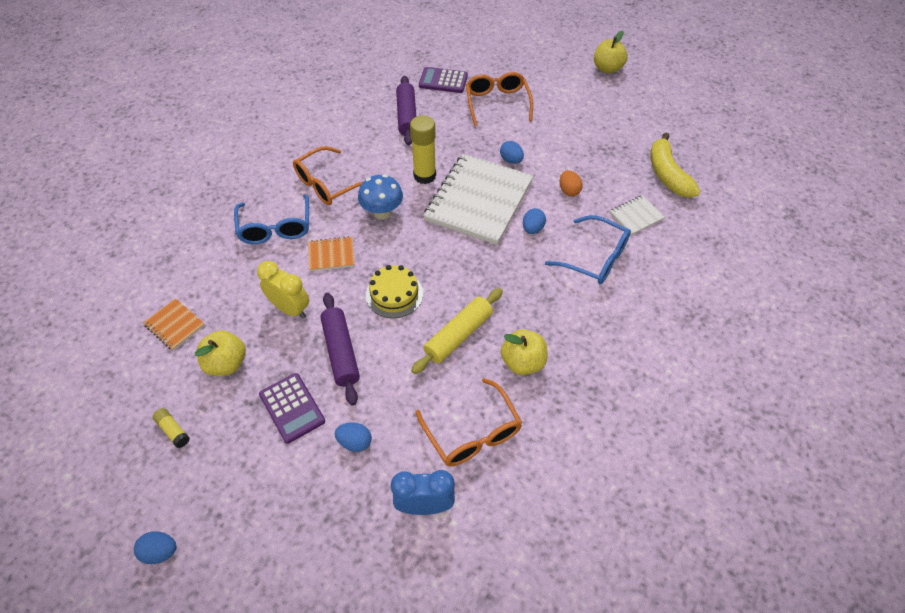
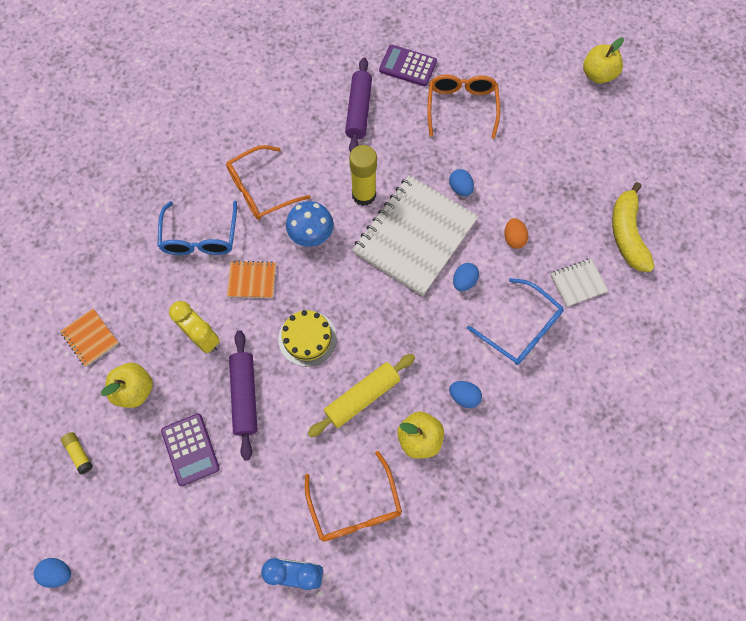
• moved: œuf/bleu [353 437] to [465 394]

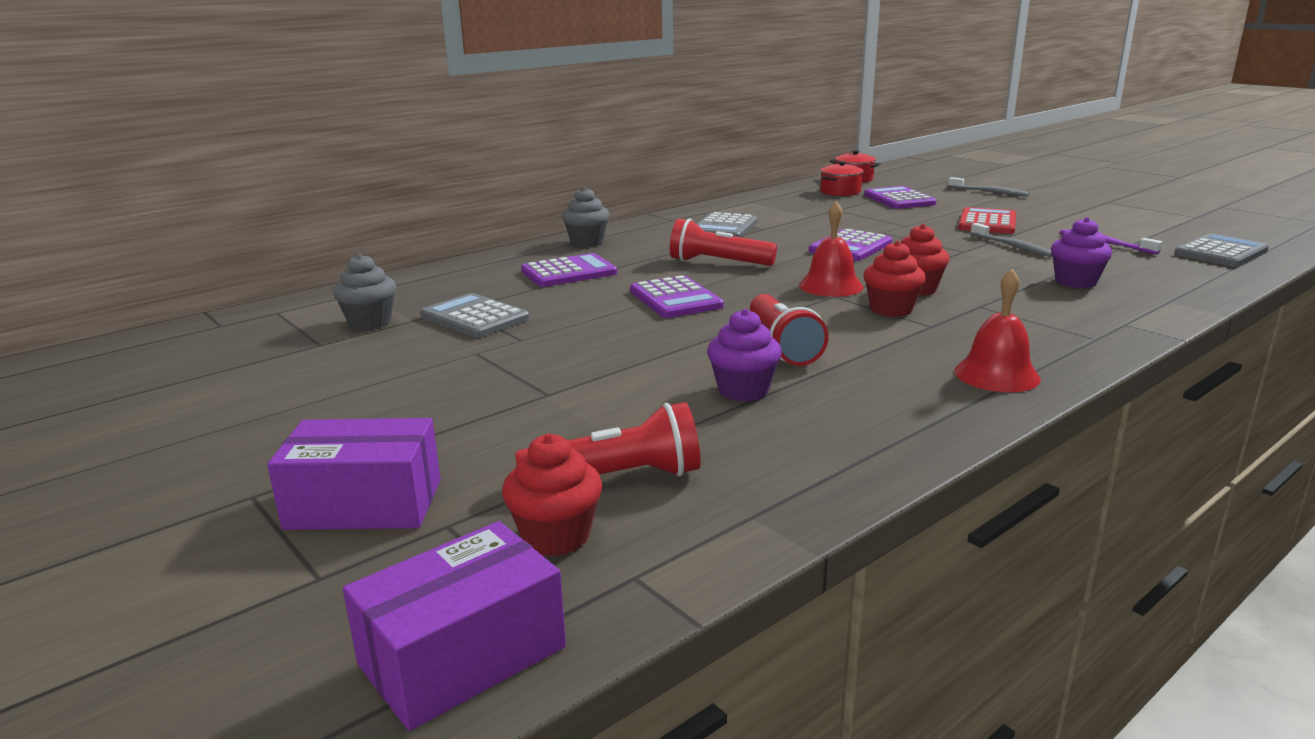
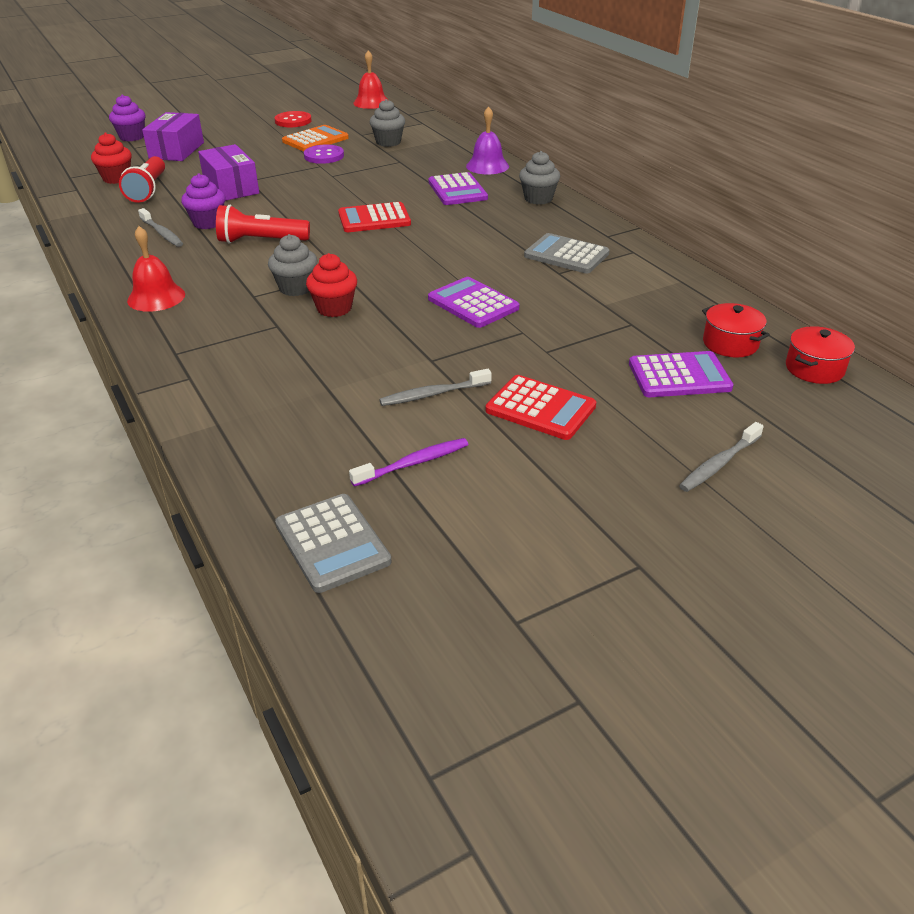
• moved: cloche/rouge [831 249] to [371 79]
• moved: muffin/violet [1081 253] to [127 117]
• removed: lampe de poche/rouge [723 242]
• recoloured: muffin/rouge [894 279] to muffin/gris [293 265]
• recoloured: calculatrice/violet [677 296] to calculatrice/rouge [374 217]
• removed: calculatrice/gris [474 315]
• moved: boîte/violet [454 626] to [228 172]
• added: cloche/violet [487 140]
• added: bouton/rouge [292 119]
• added: calculatrice/orange [315 138]
• added: bouton/violet [324 154]
• added: brosse à dents/gris [160 227]

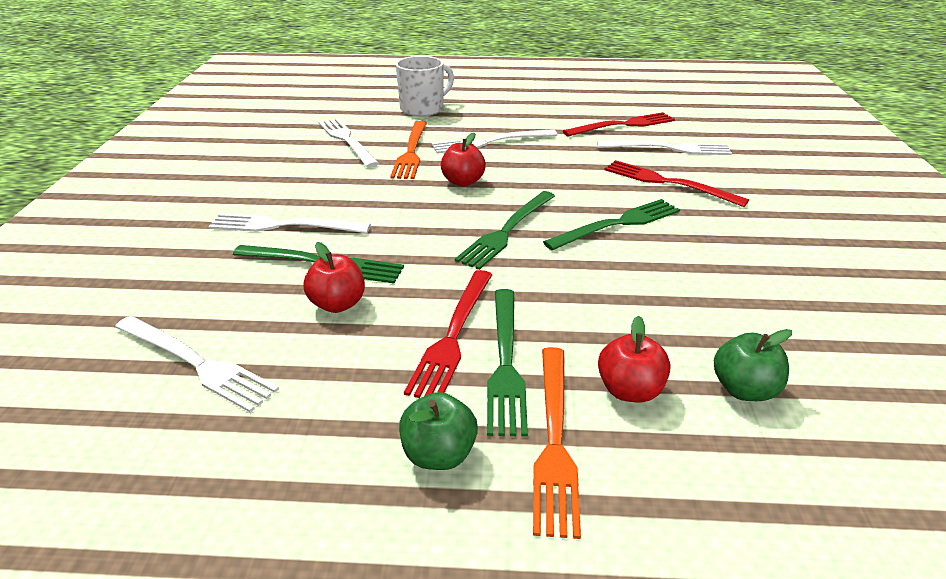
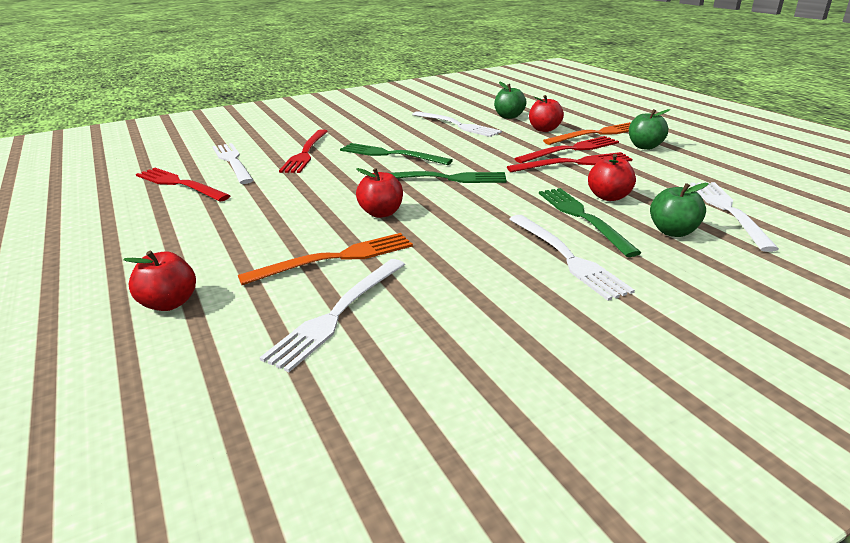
• replaced: tasse/blanc [425 86] to pomme/rouge [159 281]
• moved: fourchette/blanc [495 141] to [457 124]
• recoloured: fourchette/vert [507 363] to fourchette/rouge [566 149]
• added: pomme/vert [679 210]

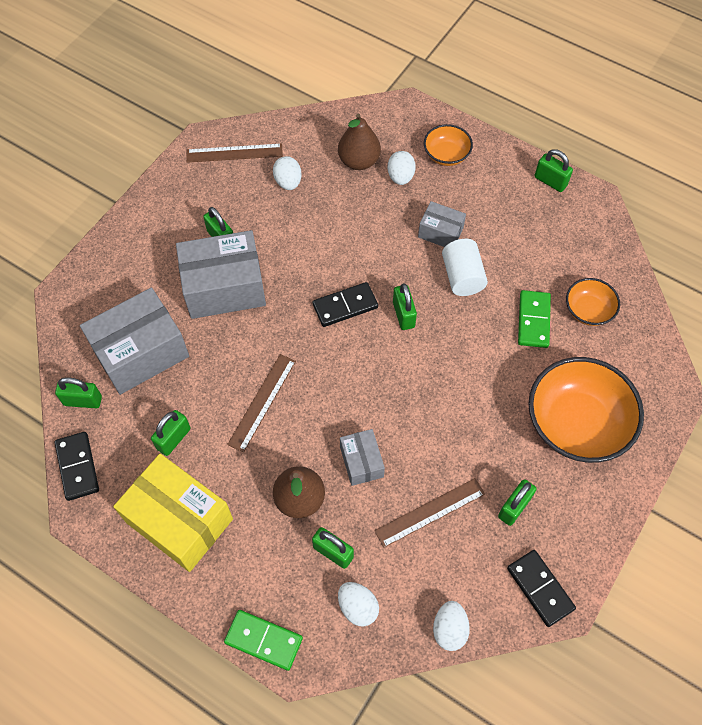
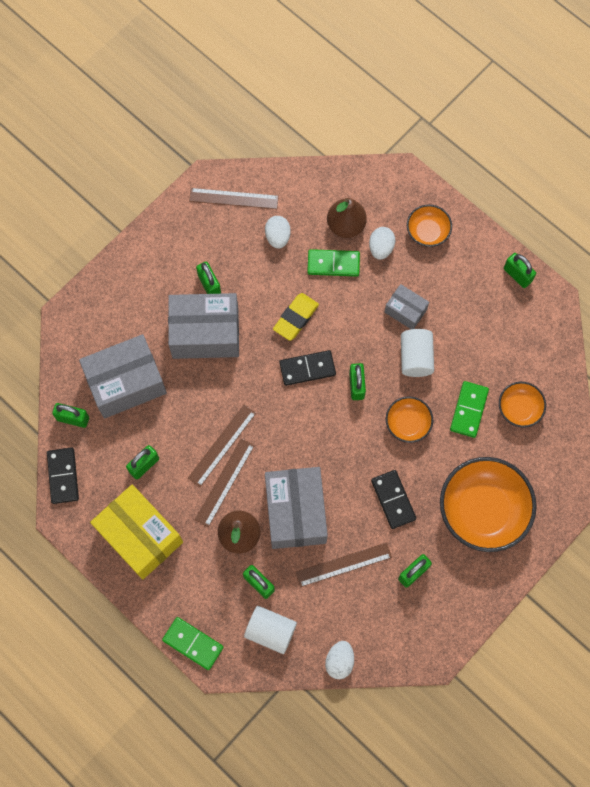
• resized: boîte/gris [362 457] = [296 508] x1.93
• moved: domino/noir [541 588] to [393 499]
• replaced: œuf/blanc [358 604] to cylindre/blanc [270 630]
• added: domino/vert [333 263]
• added: gomme/jaune [296 317]
• added: bol/orange [409 420]
• added: règle/marron [225 482]

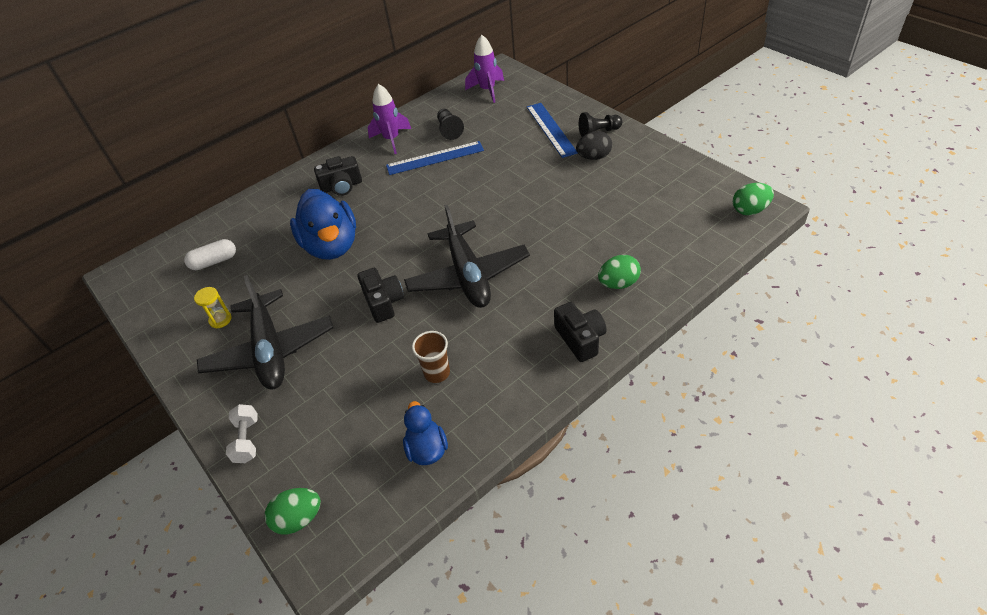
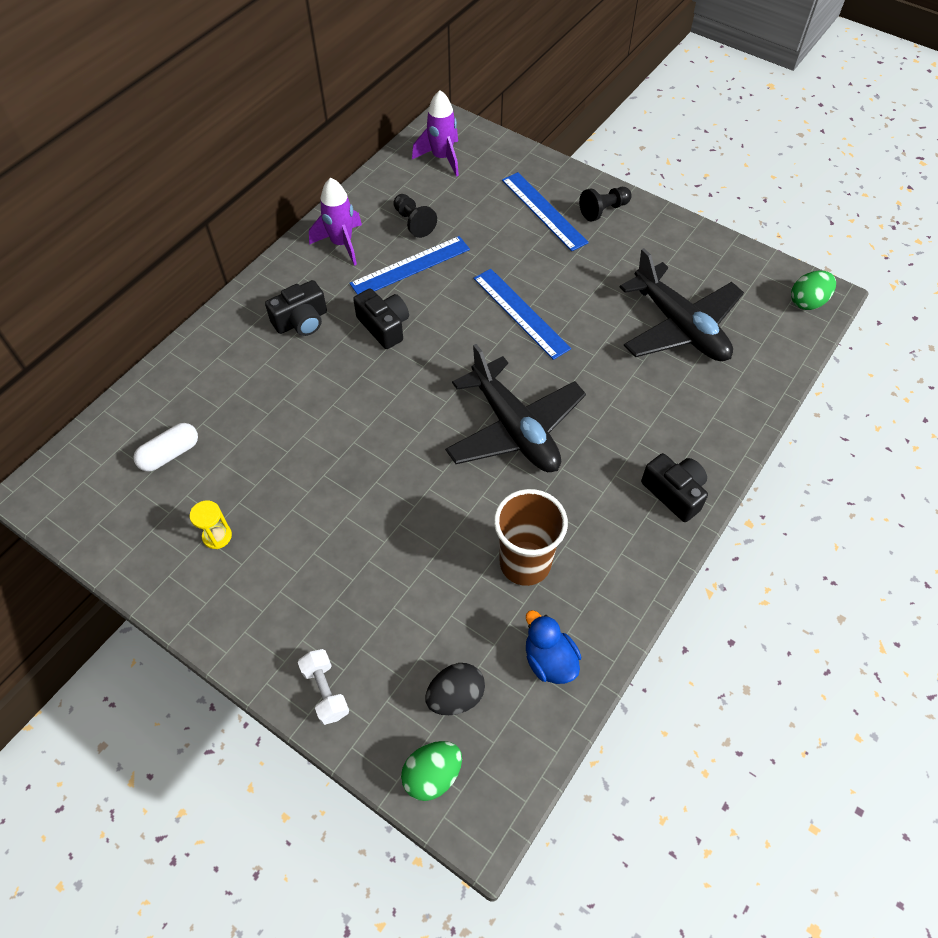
• moved: œuf/noir [594 145] to [455 689]
• removed: canard/bleu [323 224]
• removed: œuf/vert [619 272]
• moved: appareil photo/noir [381 295] to [381 318]
• moved: avion/noir [265 332] to [682 304]
• resized: gobelet/marron [431 357] = [531 537] x1.64
• added: règle/bleu [522 314]

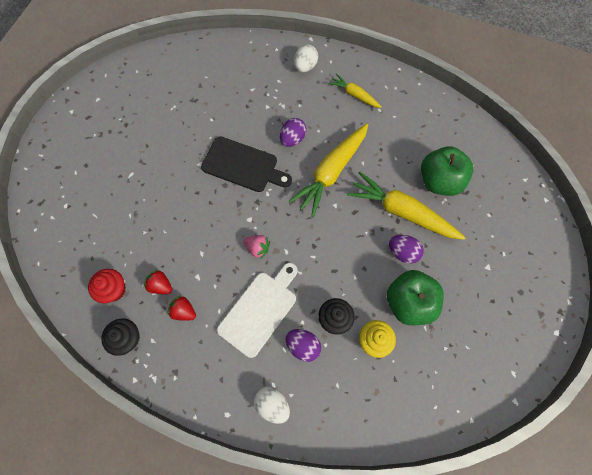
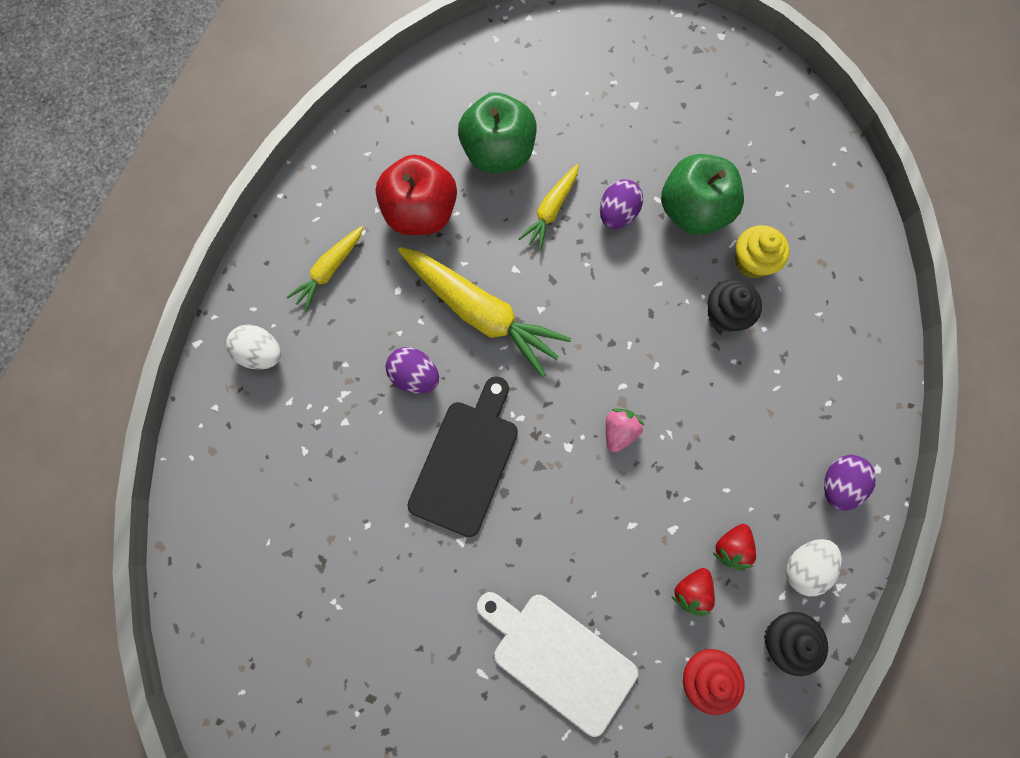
• resized: carotte/jaune [406 206] = [549 207] x0.54
• moved: planche à découper/blanc [257 310] to [557 664]
• moved: œuf/violet [303 345] to [850 483]
• moved: œuf/blanc [272 405] to [814 567]
• added: pomme/rouge [416 195]

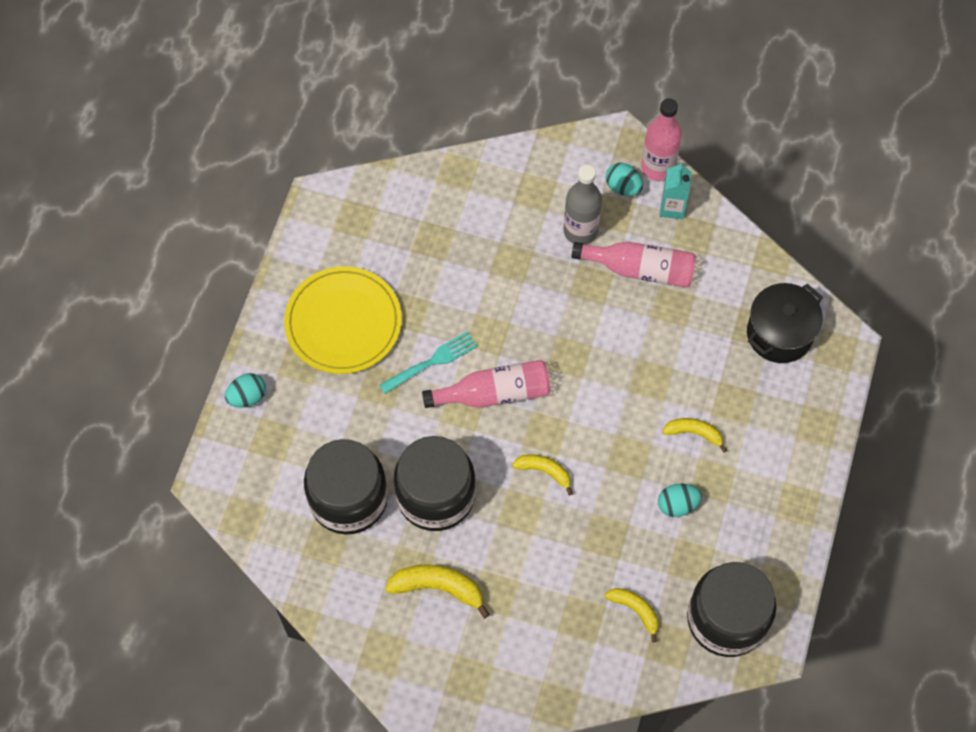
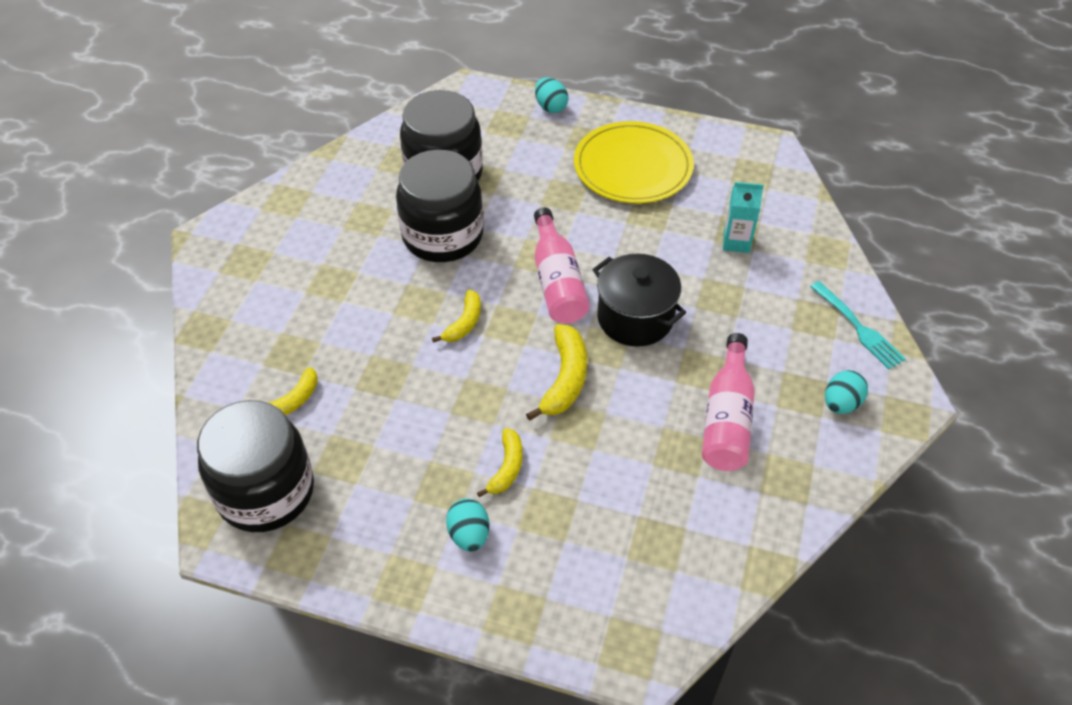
• removed: bouteille/rose [661 139]
• moved: brique de lait/turquoise [676 190] to [743 217]
• removed: bouteille/gris [583 205]
• moved: marmite/noir [785 323] to [639 300]
• moved: fourchette/turquoise [428 362] to [858 325]
• moved: œuf/turquoise [680 500] to [467 525]
• moved: banane/jaune [437 591] to [556 372]

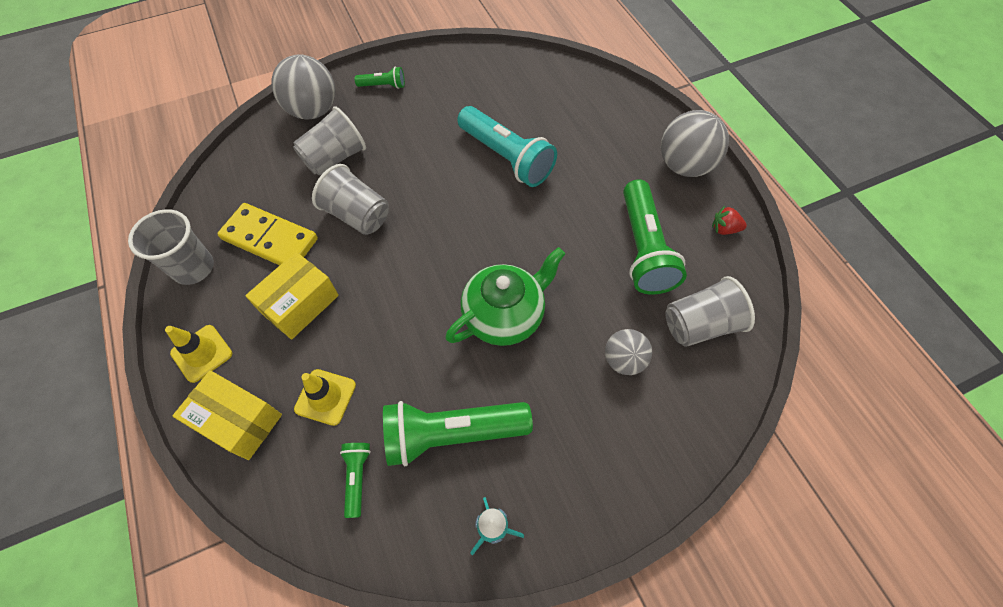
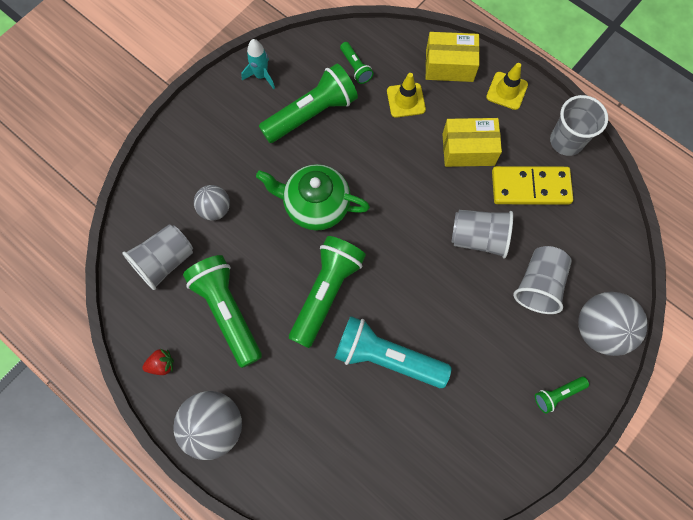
• turned: théière/vert [505 296] = [313 197] 75 degrees clockwise
• turned: boîte/jaune [292 295] = [472 142] 75 degrees clockwise
• added: lampe de poche/vert [327 292]

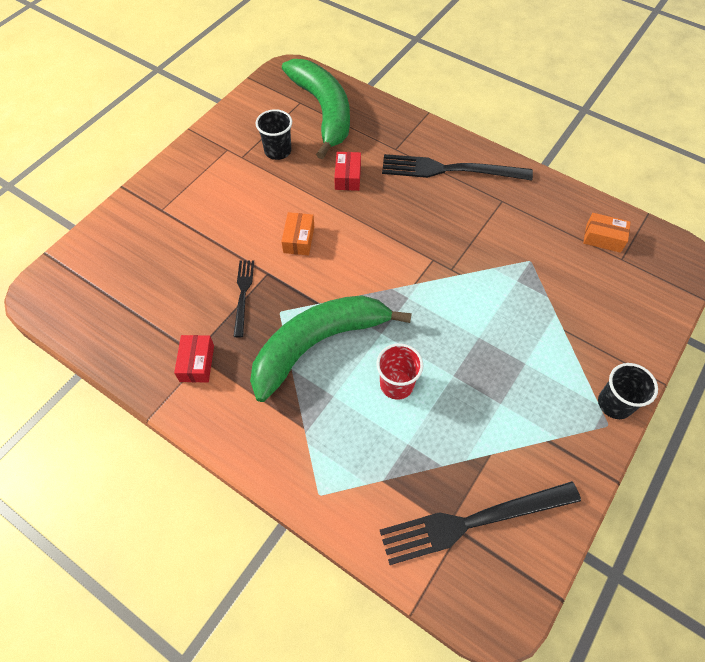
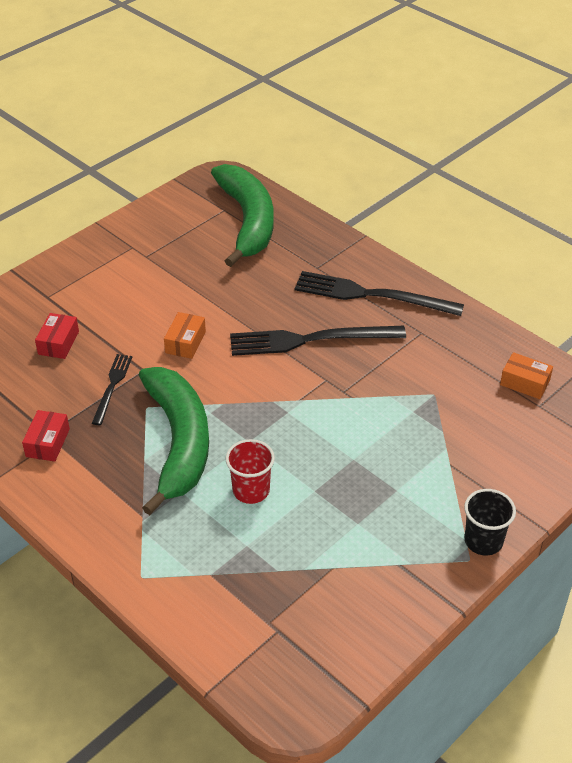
• removed: gobelet/noir [274 134]
• moved: boîte/rouge [347 171] to [57 336]
• turned: banane/vert [331 348] = [174 441] 105 degrees clockwise
• moved: fourchette/noir [480 523] to [318 341]

